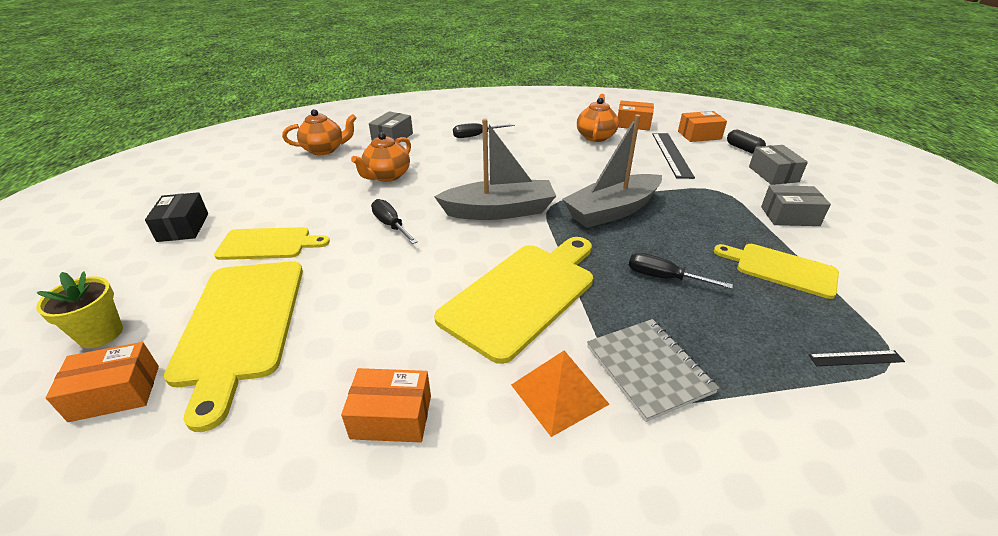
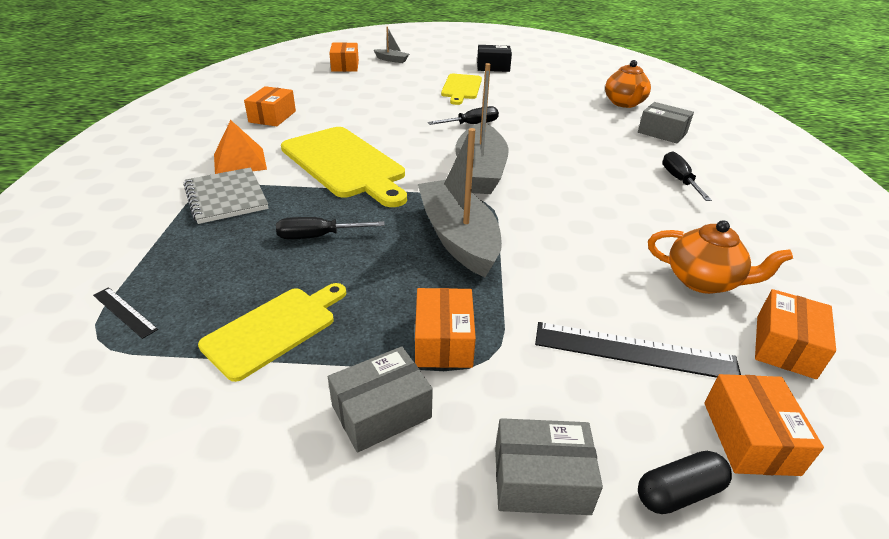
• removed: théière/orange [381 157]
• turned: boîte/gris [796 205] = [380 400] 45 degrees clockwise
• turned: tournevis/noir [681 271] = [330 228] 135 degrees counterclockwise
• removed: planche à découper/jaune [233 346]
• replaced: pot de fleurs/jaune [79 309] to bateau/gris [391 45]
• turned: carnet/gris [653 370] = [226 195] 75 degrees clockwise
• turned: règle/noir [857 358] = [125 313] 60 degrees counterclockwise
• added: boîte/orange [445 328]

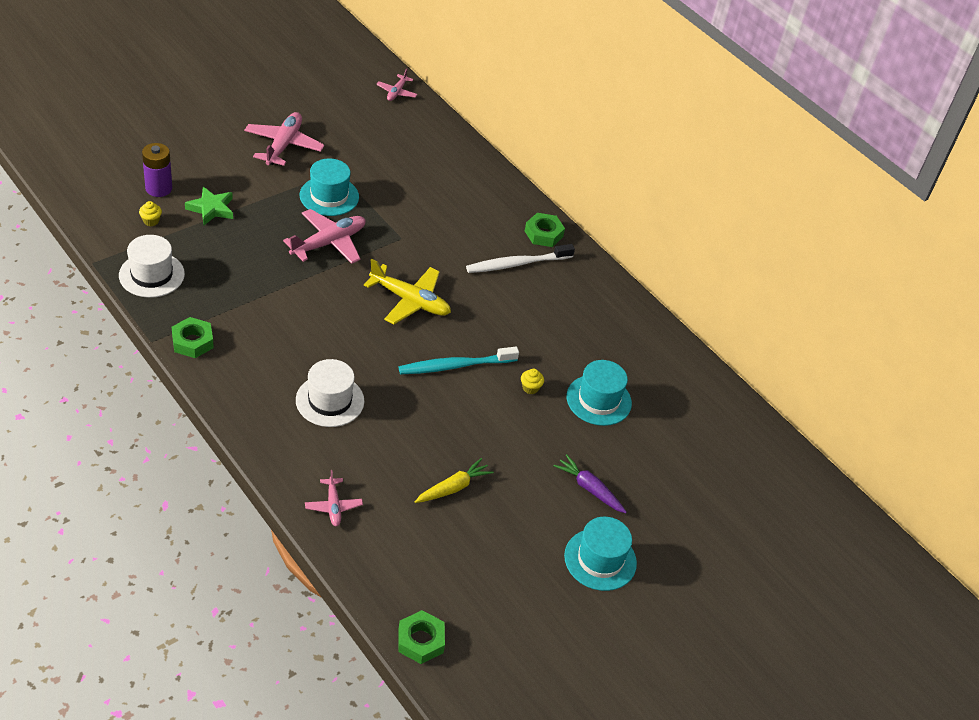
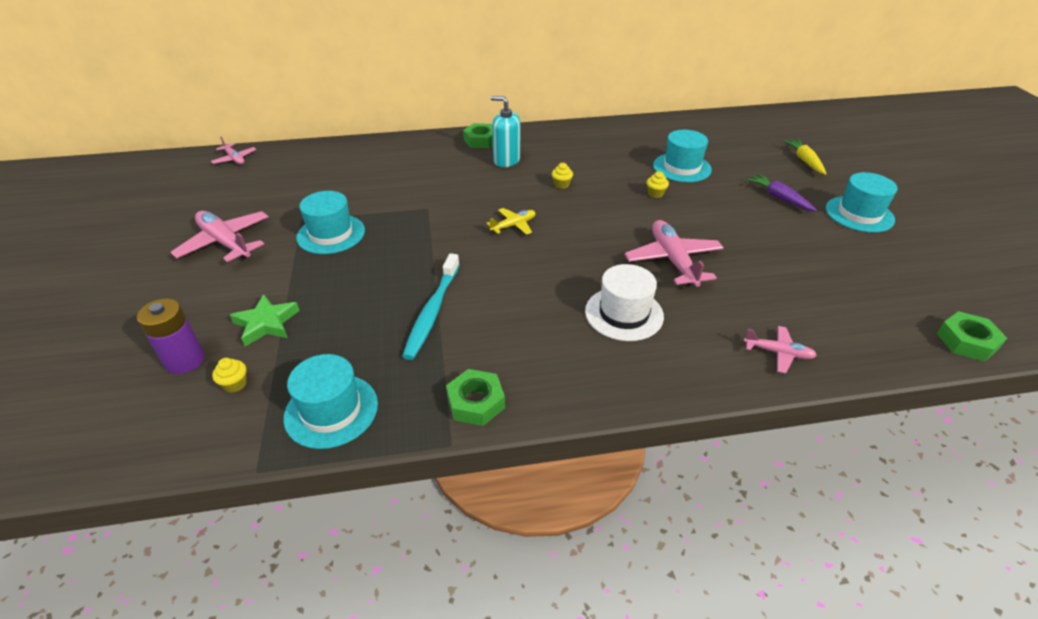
• moved: avion/rose [324 236] to [674 253]
• recoloured: chapeau/blanc [152 266] to chapeau/turquoise [331 401]
• replaced: brosse à dents/blanc [520 258] to distributeur de savon/turquoise [505 131]
• resized: avion/jaune [407 291] = [511 221] x0.56
• moved: brosse à dents/turquoise [459 360] to [431 306]
• turned: carotte/violet [590 483] = [782 193] 75 degrees clockwise
• moved: carotte/jaune [454 480] to [804 157]
• added: muffin/jaune [562 176]

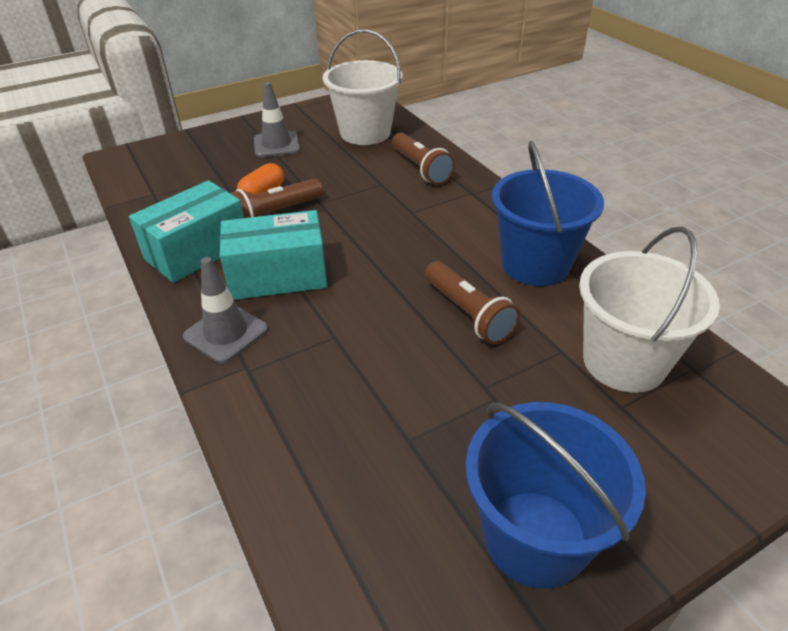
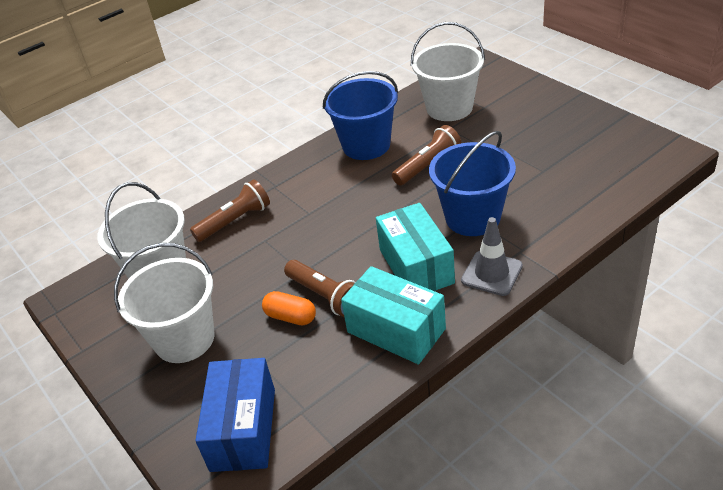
• replaced: cône de chantier/gris [277 119] to seau/blanc [164 303]
• moved: seau/bleu [556 495] to [472 183]
• added: boîte/bleu [235 415]

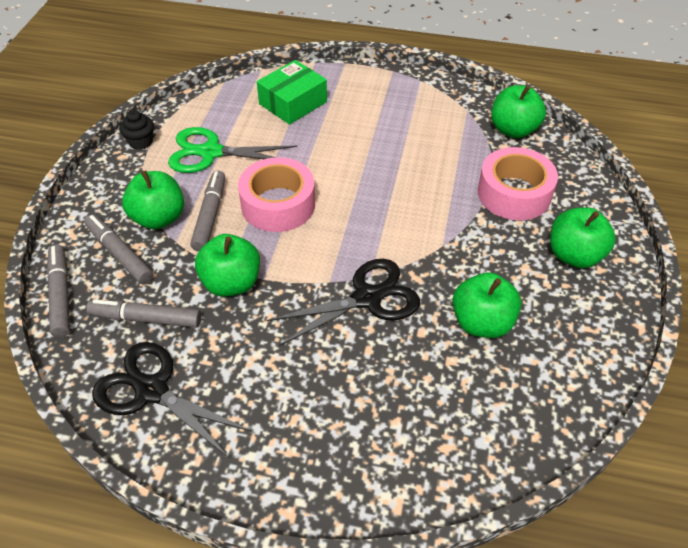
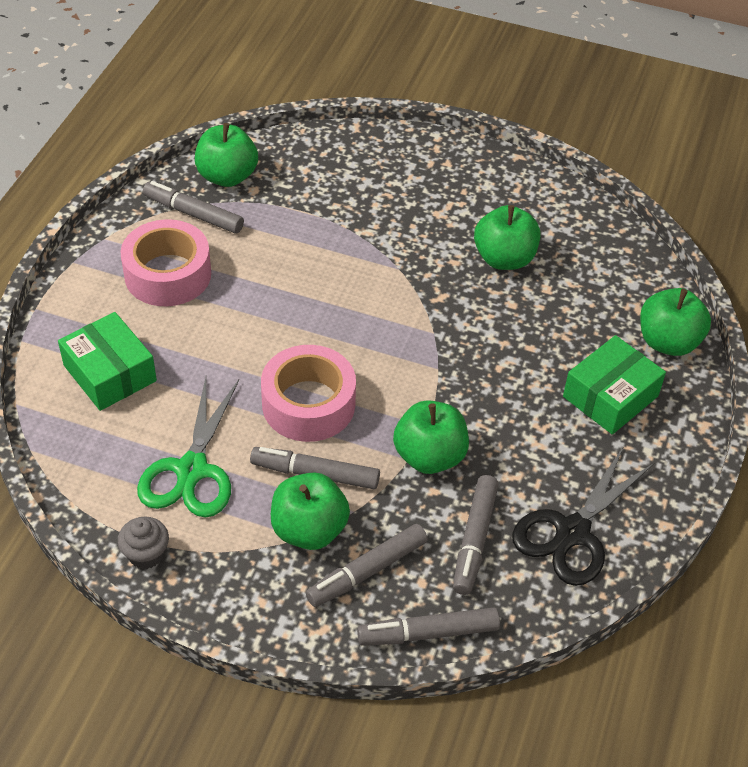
• recoloured: muffin/noir [136 130] to muffin/gris [143 543]
• moved: ruban adhésif/rose [518 183] to [165 262]
• moved: pomme/vert [583 237] to [675 322]
• removed: ciseaux/noir [343 302]
• added: feutre/gris [193 207]
• added: boîte/vert [614 384]

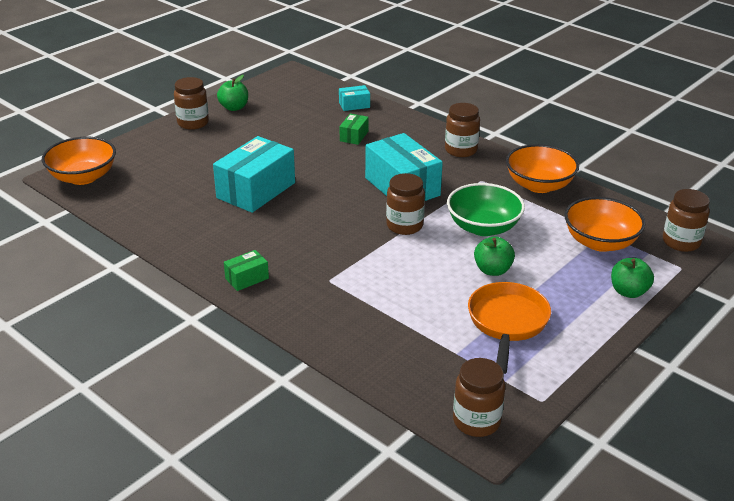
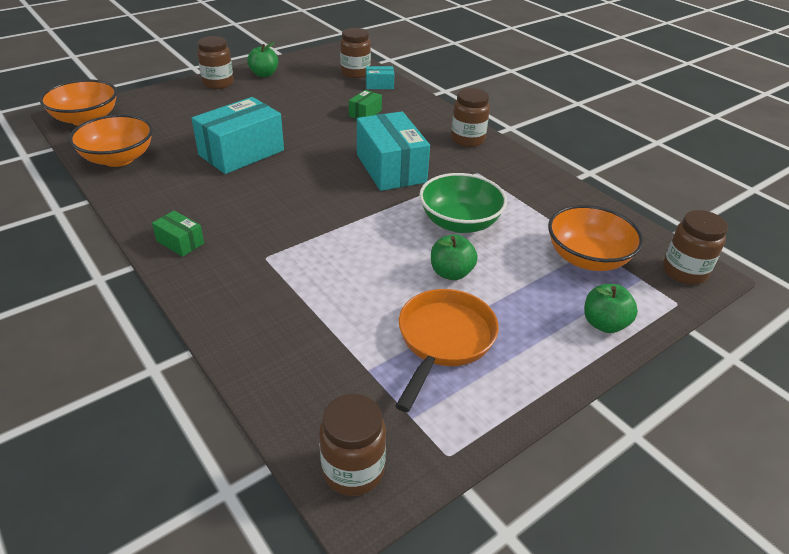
• moved: bol/orange [542 168] to [111 141]
• moved: bocal/marron [405 204] to [355 53]
• turned: boîte/vert [246 270] = [178 234] 60 degrees clockwise

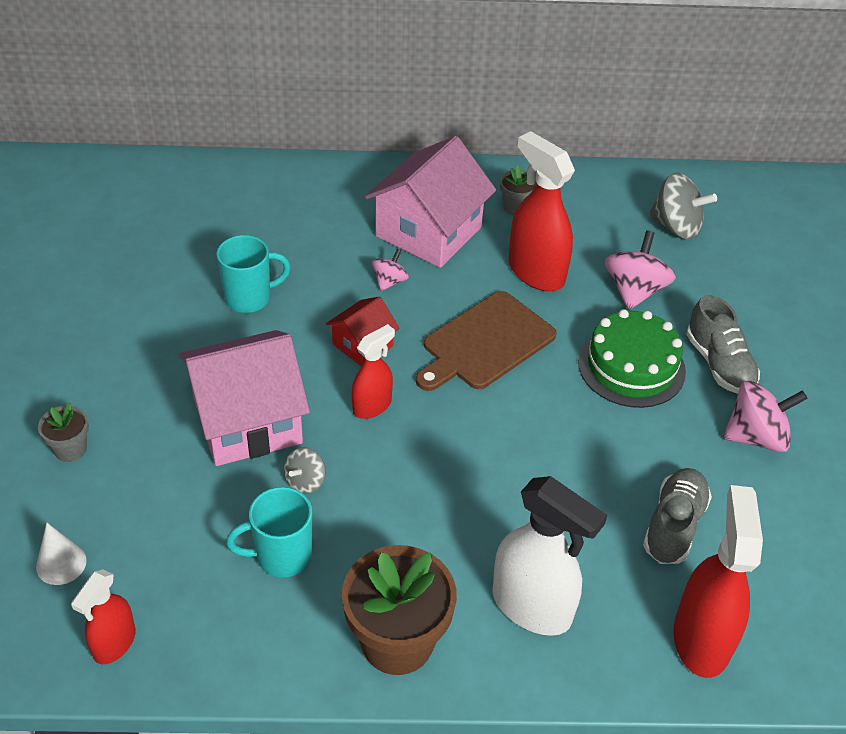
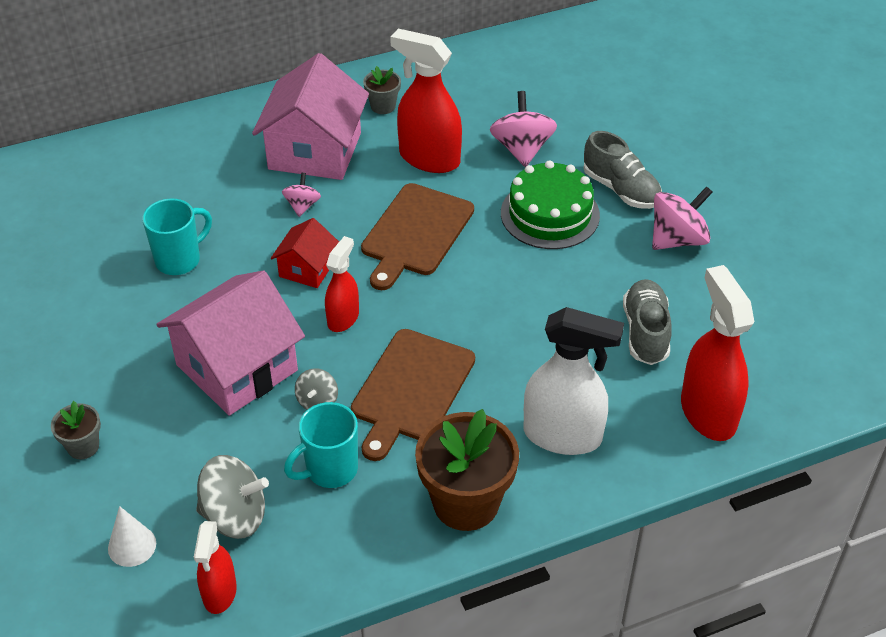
• moved: toupie/gris [683 206] to [232 497]
• added: planche à découper/marron [413 395]

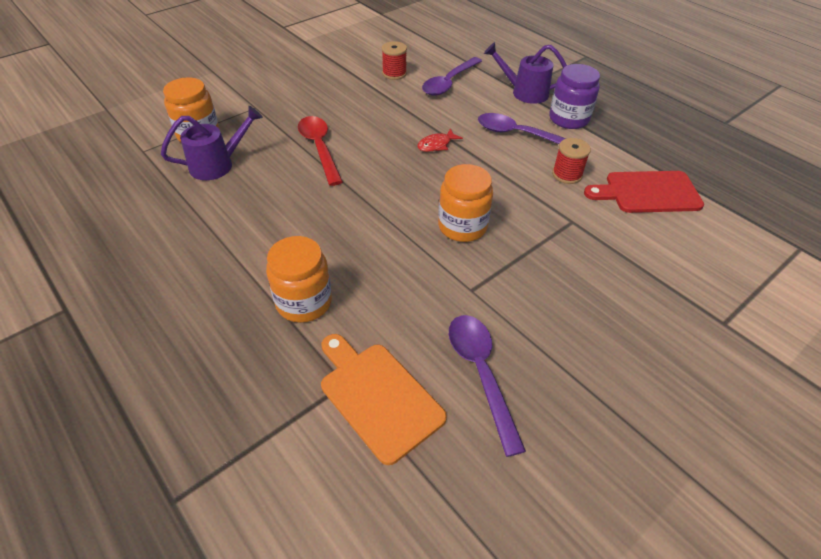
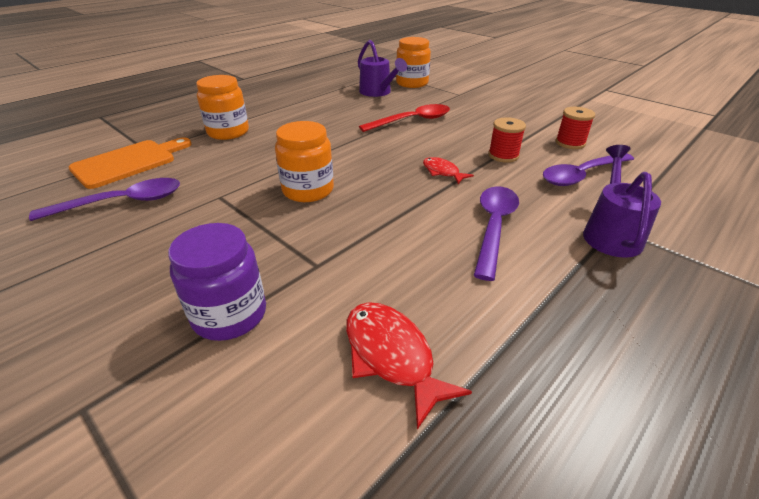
• turned: cuillère/violet [452 76] = [588 169] 60 degrees counterclockwise
• moved: bocal/violet [574 96] to [217 282]
• moved: bobine/rouge [571 161] to [507 140]
• replaced: planche à découper/rouge [644 192] to poisson/rouge [409 366]

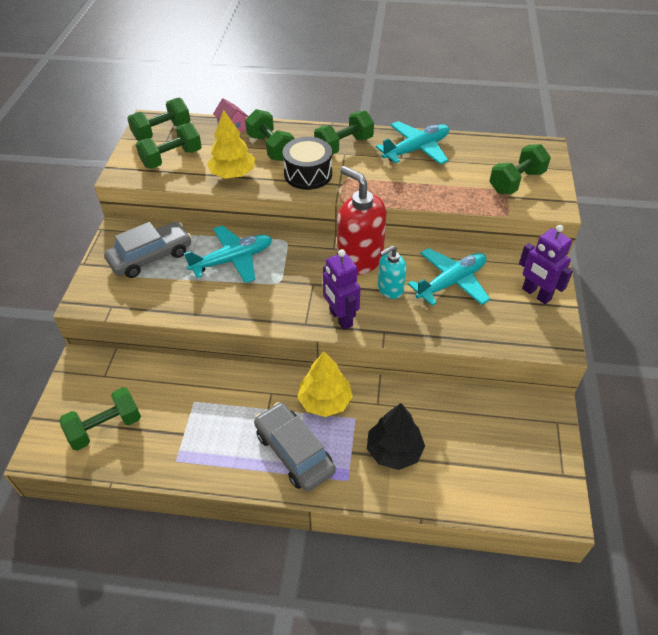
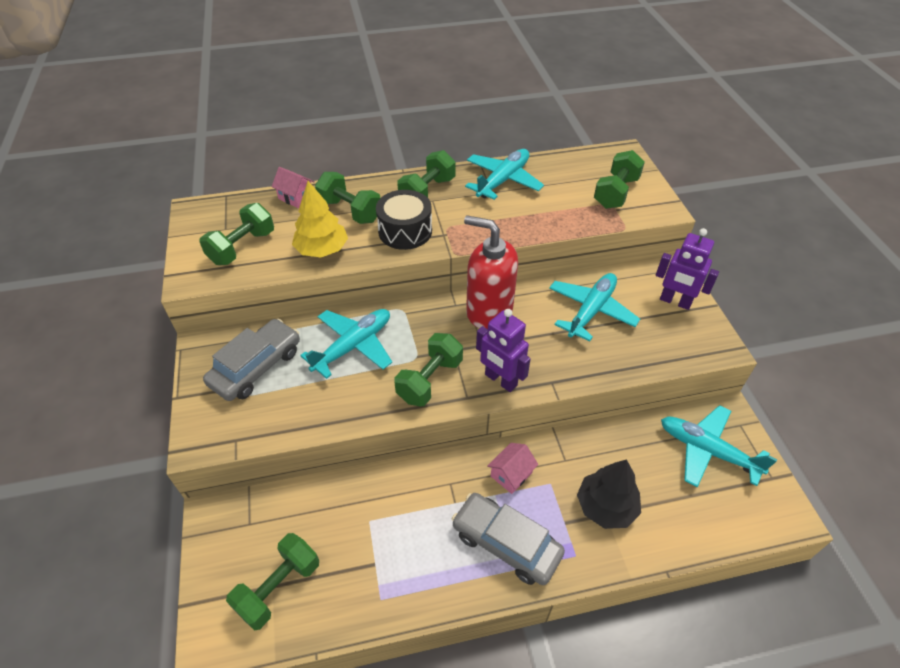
• moved: haltère/vert [158 119] to [428 369]
• removed: distributeur de savon/turquoise [392 272]
• replaced: arbre/jaune [325 384] to maison/rose [512 468]
• added: avion/turquoise [719 446]

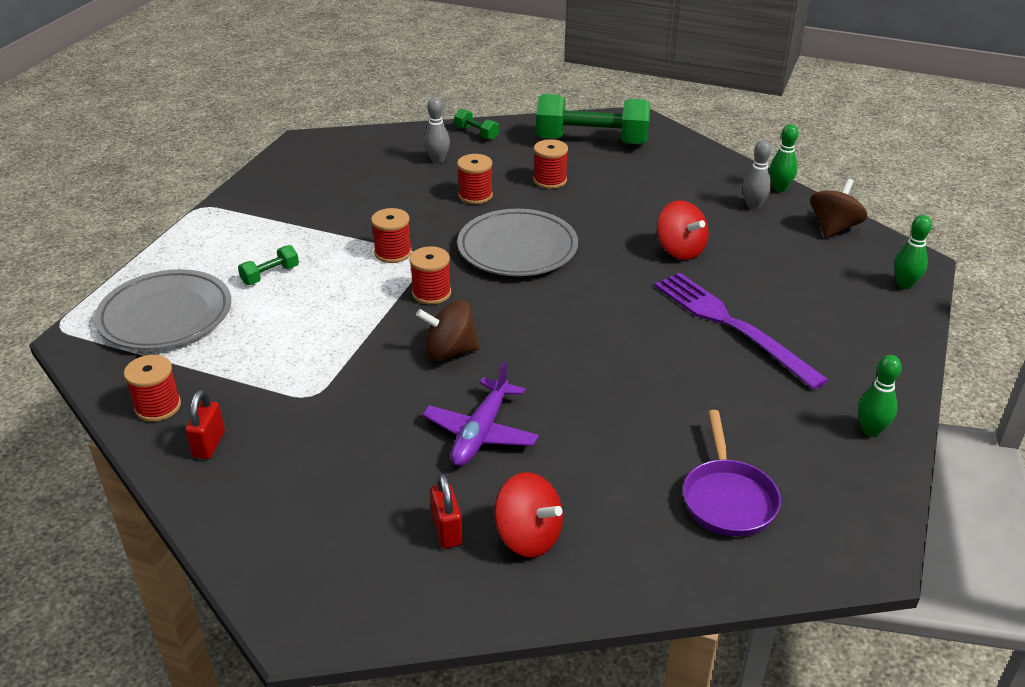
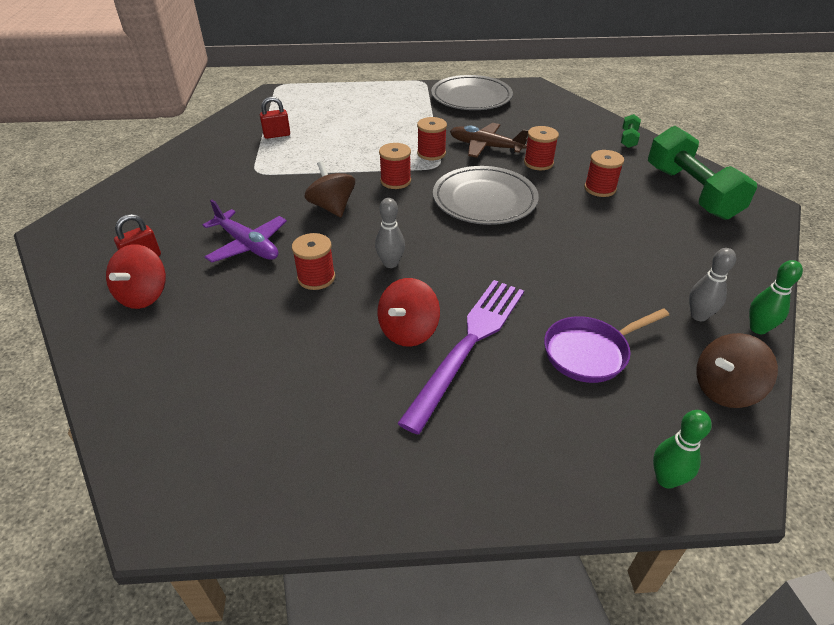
• moved: quille/gris [437 130] to [390 233]
• turned: toupie/marron [839 208] = [737 370] 150 degrees clockwise
• moved: toupie/rouge [683 230] to [408 312]
• removed: haltère/vert [268 265]
• moved: assiette/gris [163 309] to [472 92]
• moved: bobine/rouge [152 388] to [313 261]
• removed: quille/vert [880 396]
• turned: avion/violet [481 414] = [244 231] 135 degrees counterclockwise
• moved: cadenas/rouge [205 424] to [275 118]
• moved: poêle/violet [732 473] to [606 345]
• added: avion/marron [489 140]

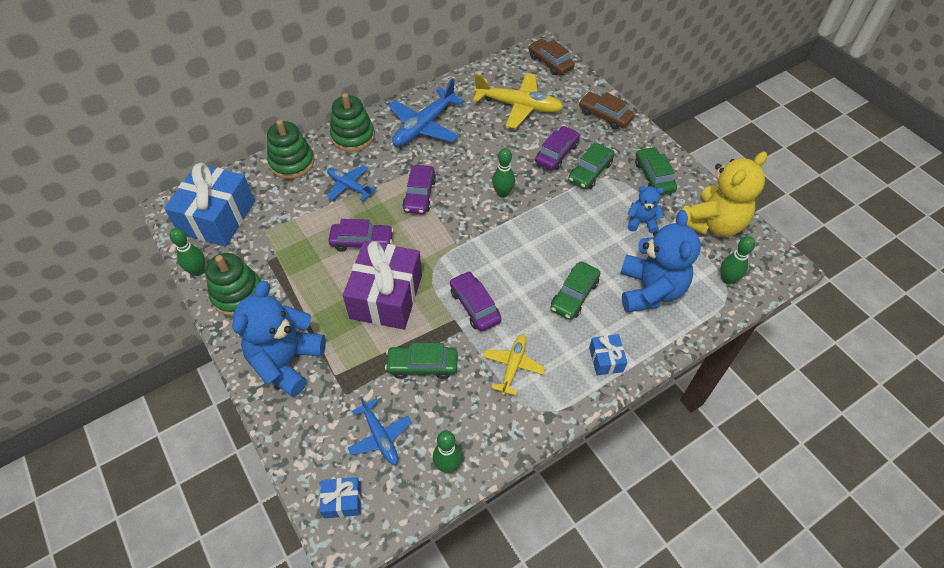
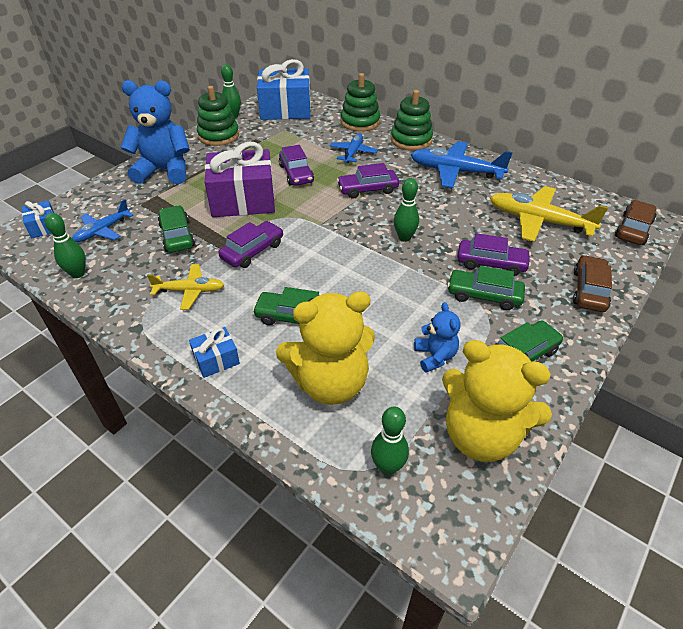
• turned: avion/jaune [518 101] = [549 214] 120 degrees clockwise
• recoloured: ours en peluche/bleu [660 261] to ours en peluche/jaune [325 348]

